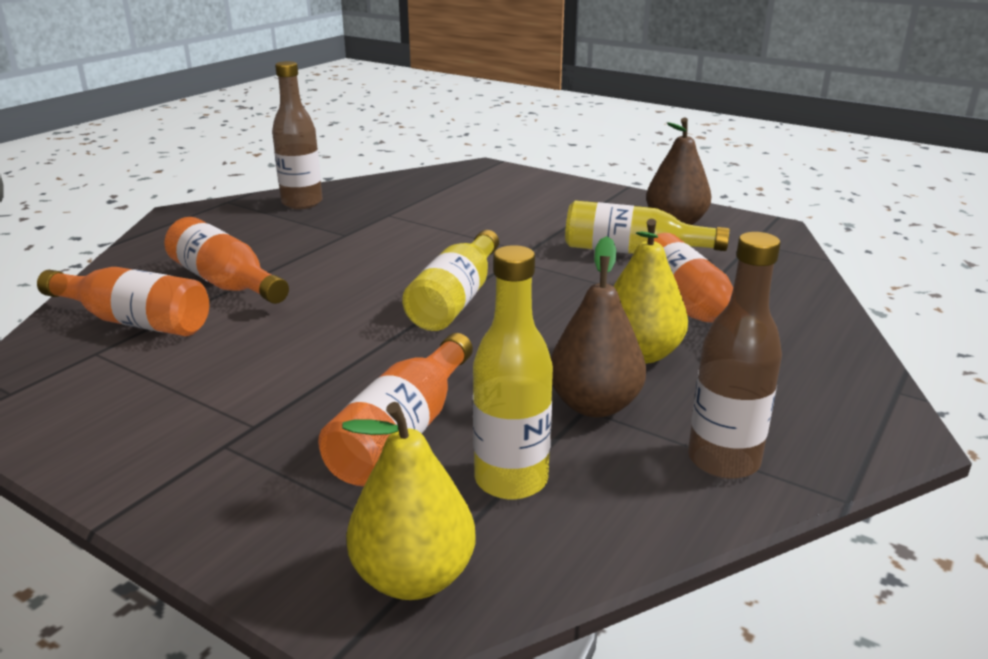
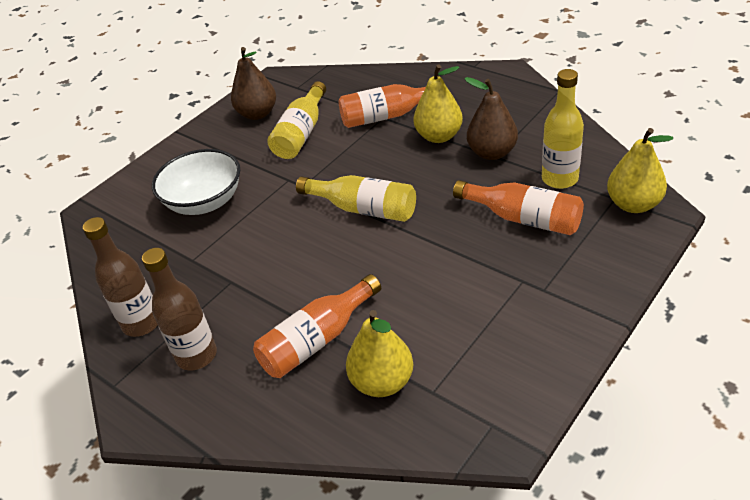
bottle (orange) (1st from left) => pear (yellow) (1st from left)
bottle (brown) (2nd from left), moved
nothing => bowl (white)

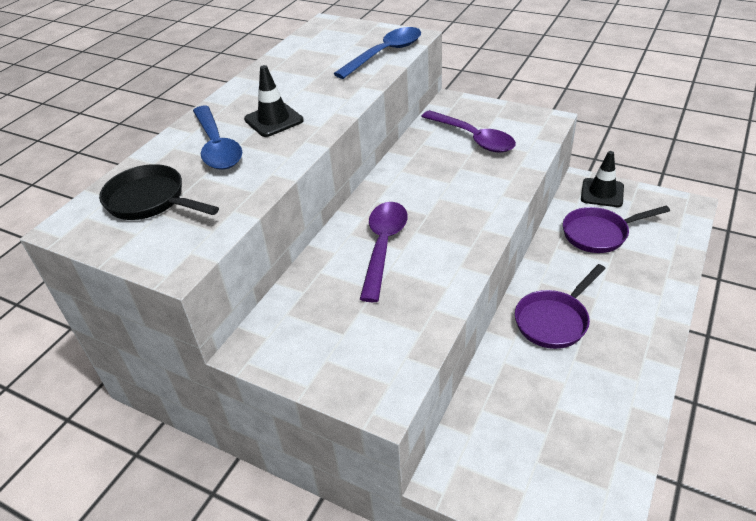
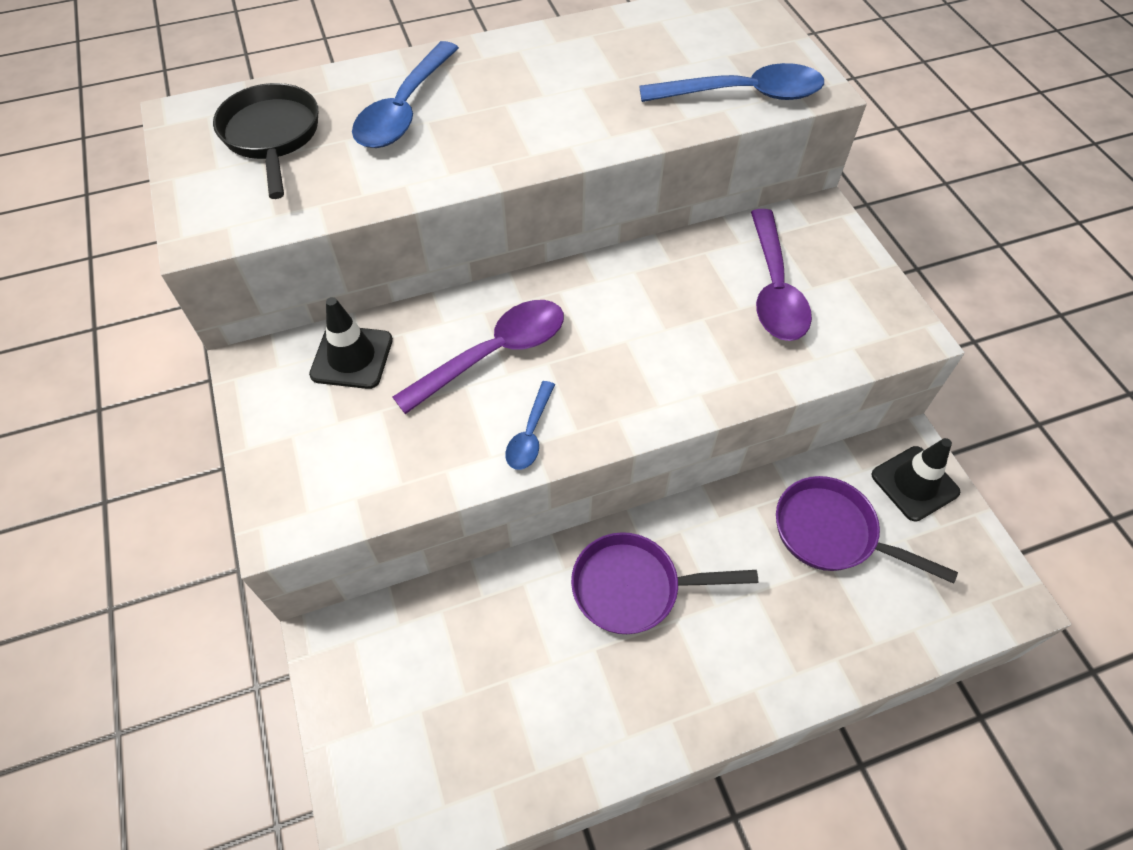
traffic cone (black) (1st from left), moved
nothing => spoon (blue) (2nd from left)

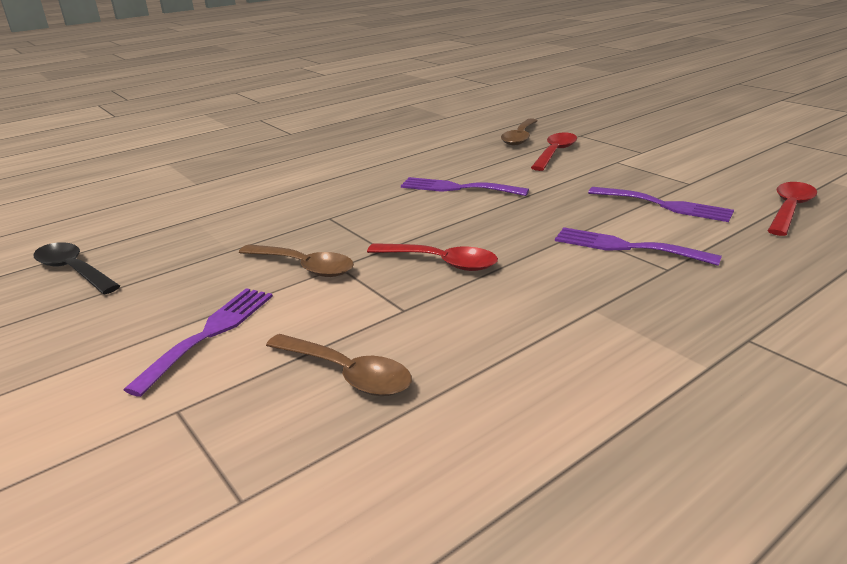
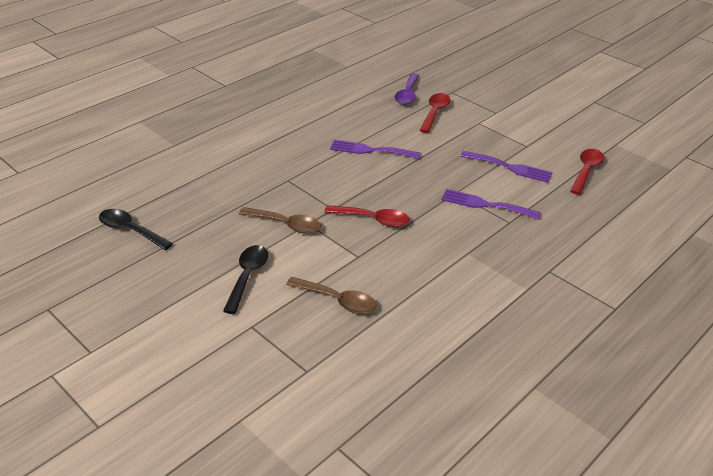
fork (purple) (1st from left) => spoon (black) (2nd from left)
spoon (brown) (3rd from left) => spoon (purple)

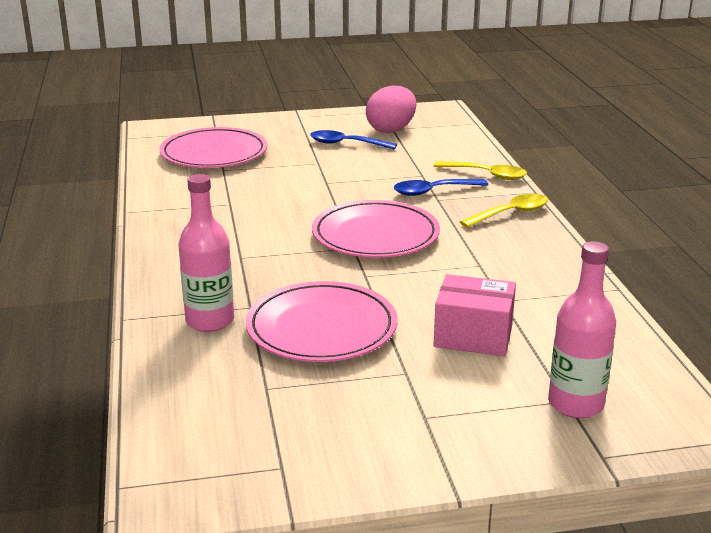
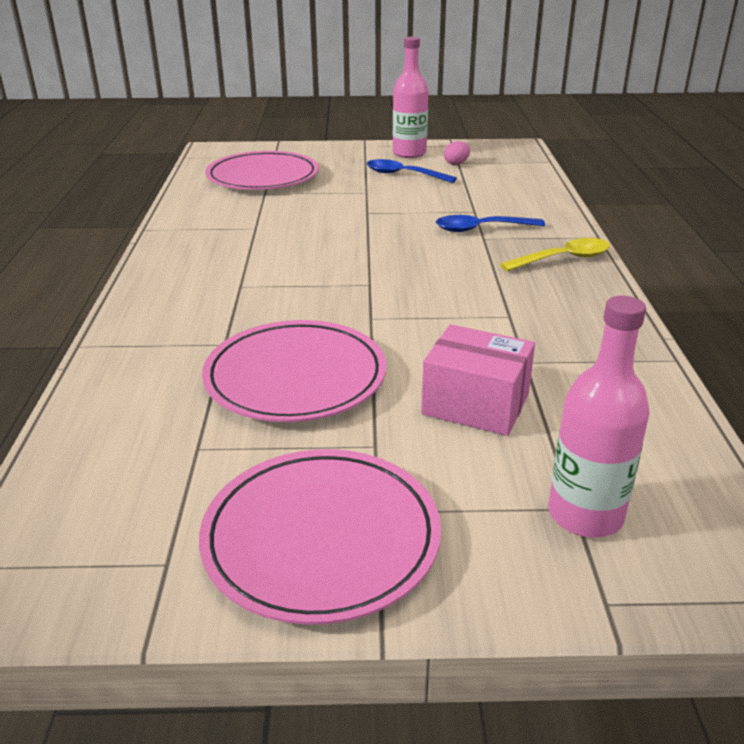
bottle (pink) (1st from left), moved
plate (pink) (3rd from left), moved
egg (pink), x0.47
spoon (yellow) (1st from left) => nothing

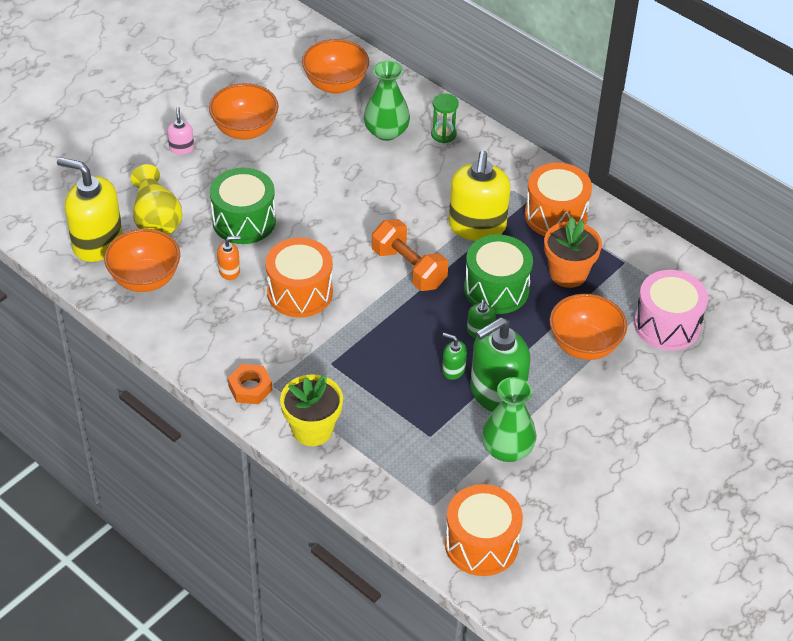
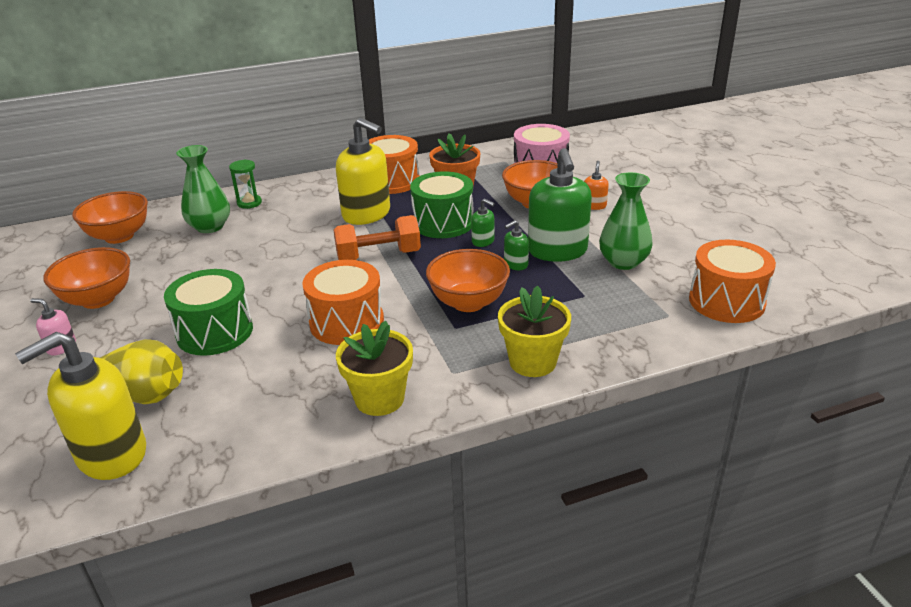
bowl (orange) (1st from left in the first image) => bowl (orange) (3rd from left), moved
soap dispenser (orange), moved
nut (orange) => nothing
nothing => flower pot (yellow) (1st from left)

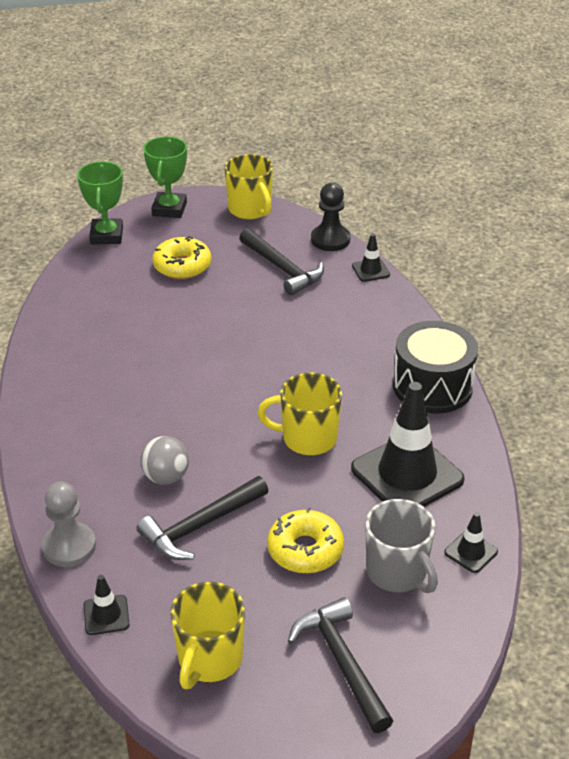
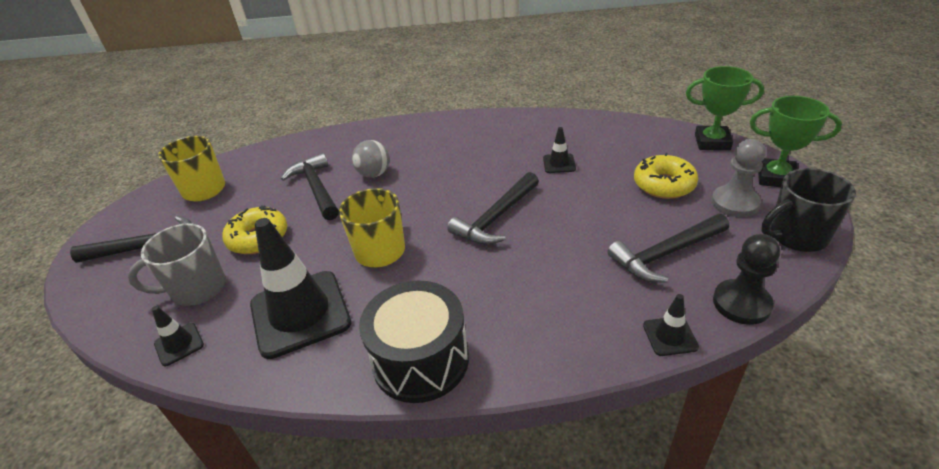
pawn (grey), moved
traffic cone (black) (1st from left in the first image) => traffic cone (black) (3rd from left), moved
mug (yellow) (2nd from left) => mug (black)
nothing => hammer (black) (3rd from left)

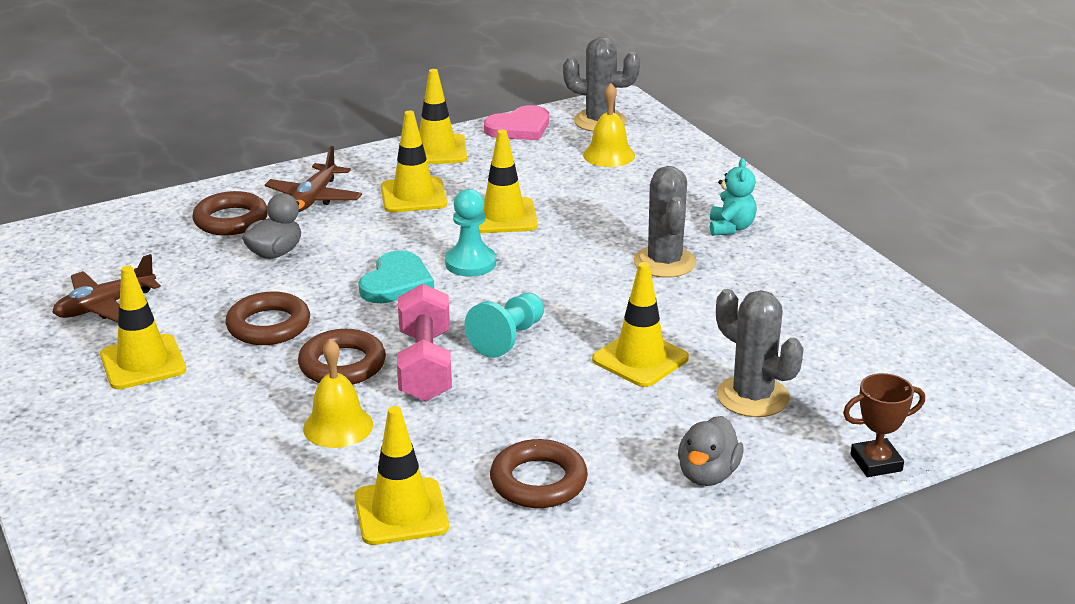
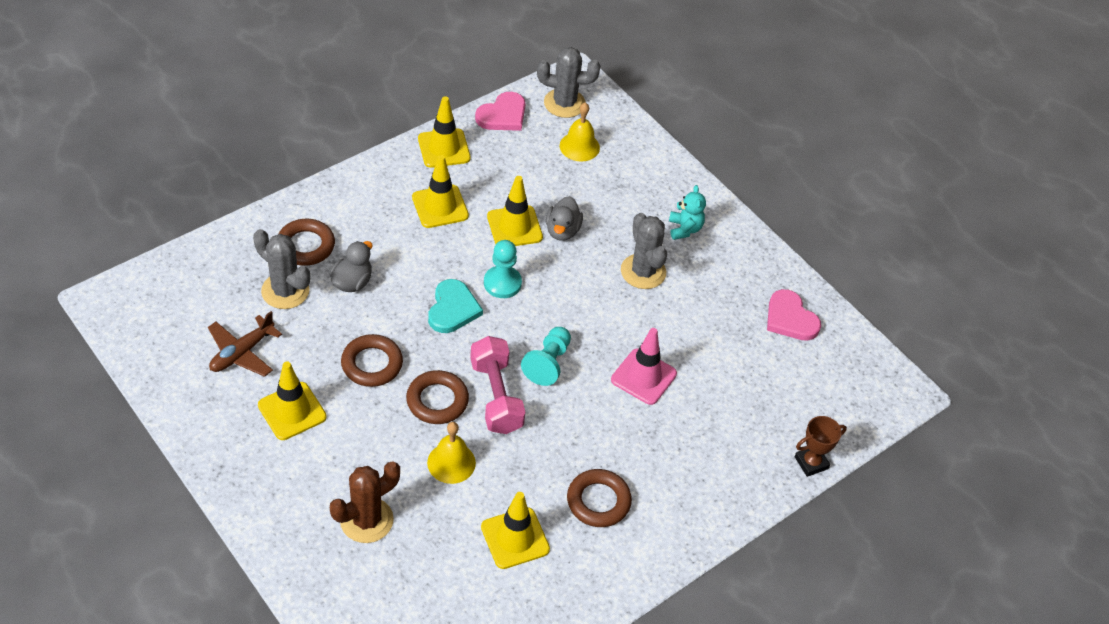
plane (brown) (2nd from left) => nothing
traffic cone (yellow) (6th from left) => traffic cone (pink)
duck (grey) (2nd from left), moved
cactus (grey) (3rd from left in the first image) => cactus (grey) (1st from left), moved
nothing => cactus (brown)
nothing => heart (pink) (2nd from left)

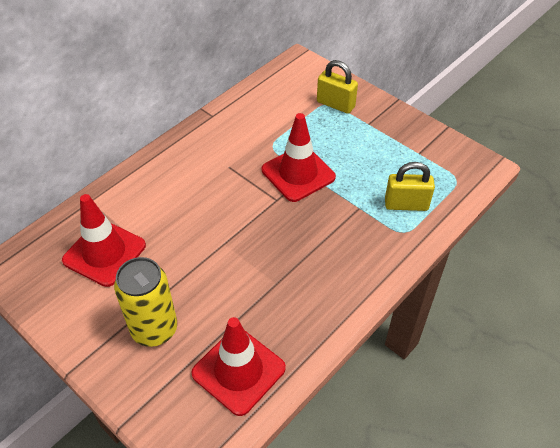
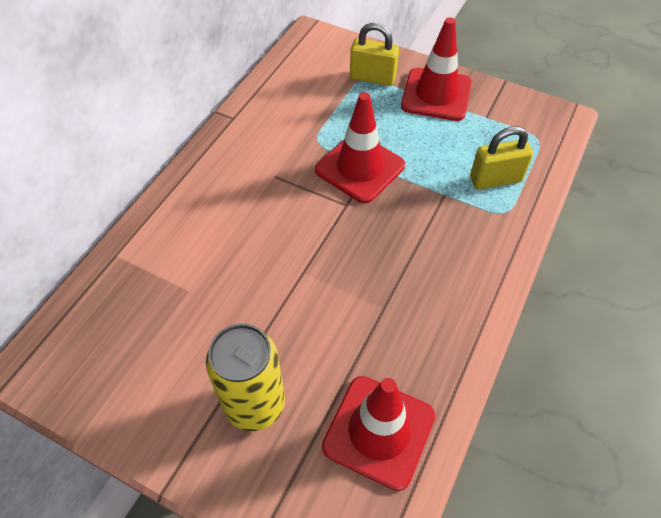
traffic cone (red) (1st from left in the first image) => traffic cone (red) (3rd from left), moved

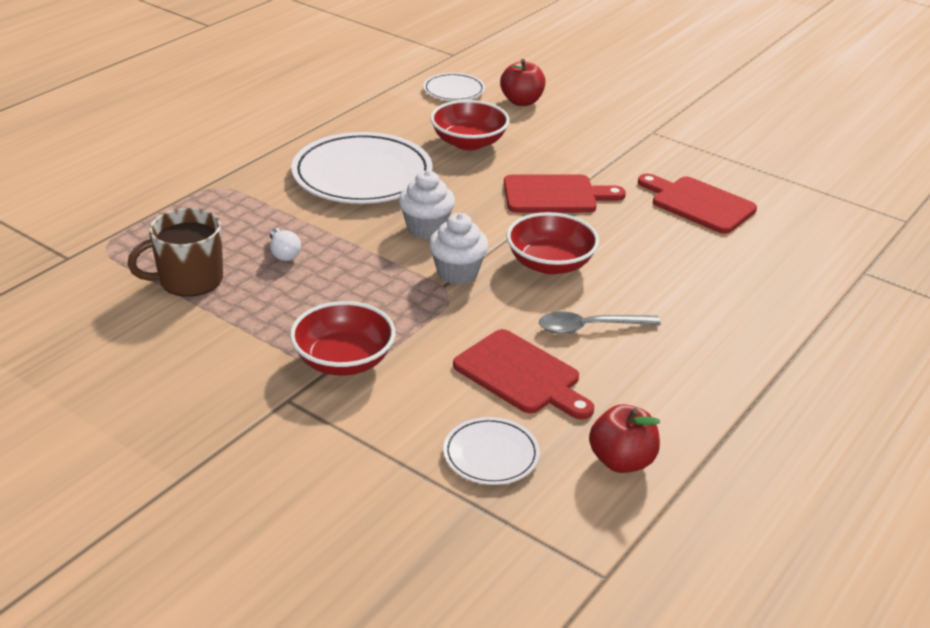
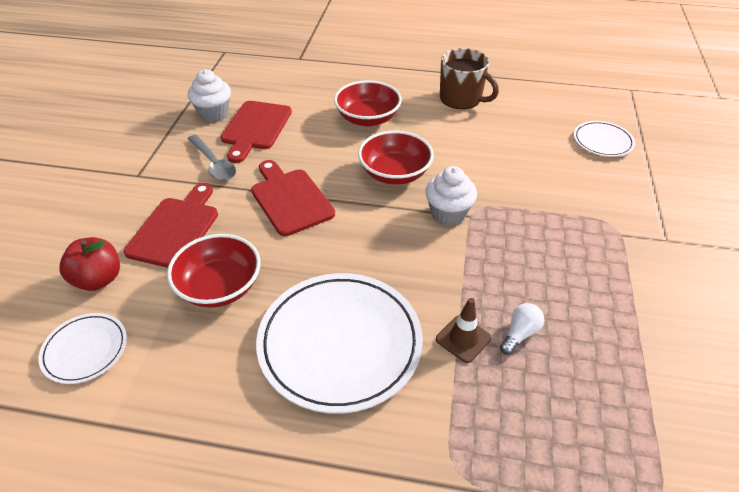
mug (brown), moved
bowl (red) (1st from left in the first image) => bowl (red) (2nd from left), moved
cupcake (white) (1st from left), moved
cutting board (red) (1st from left), moved
spoon (grey), moved
apple (red) (2nd from left) => nothing
nothing => traffic cone (brown)

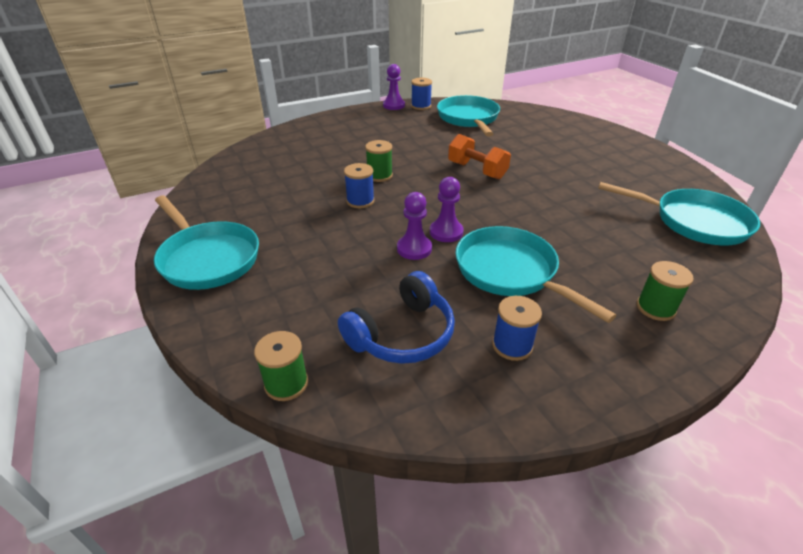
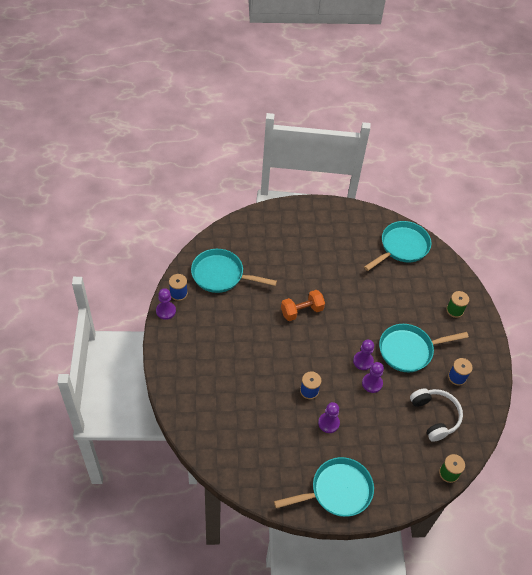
headphones (blue) => headphones (white)
spool (green) (2nd from left) => nothing
nothing => pawn (purple) (2nd from left)

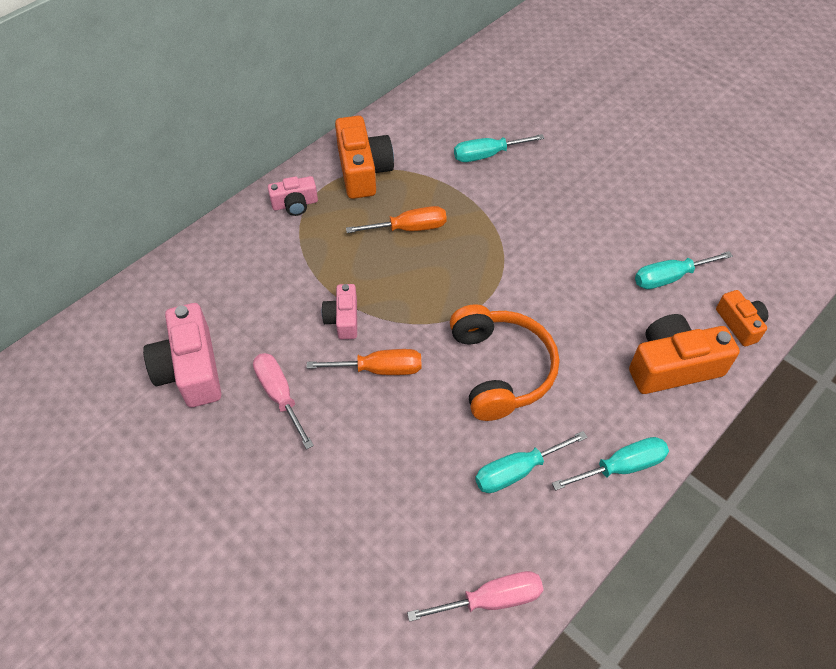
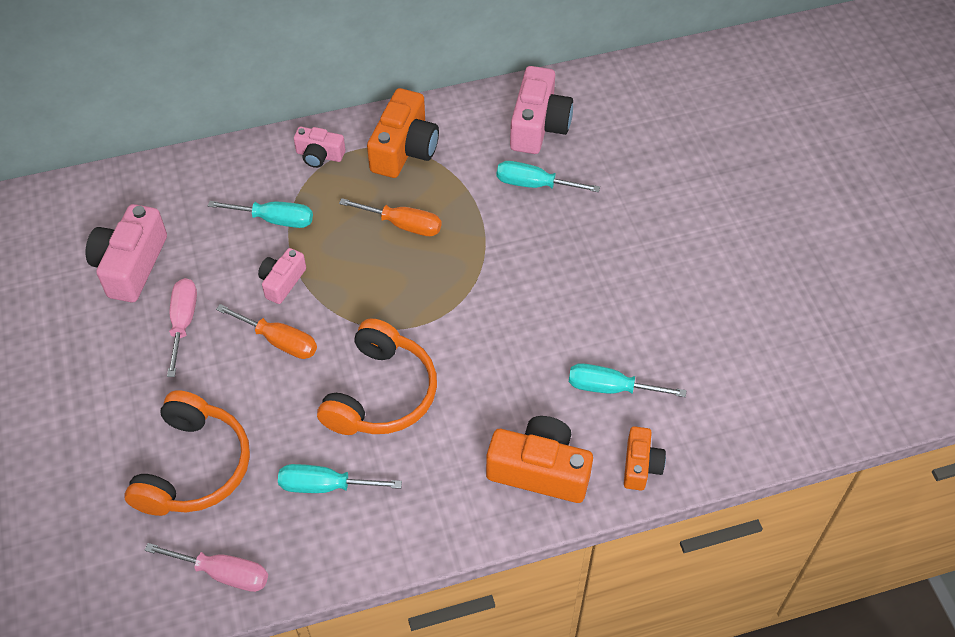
screwdriver (turquoise) (3rd from left in the first image) => screwdriver (turquoise) (1st from left), moved
nothing => headphones (orange) (1st from left)
nothing => camera (pink) (4th from left)

